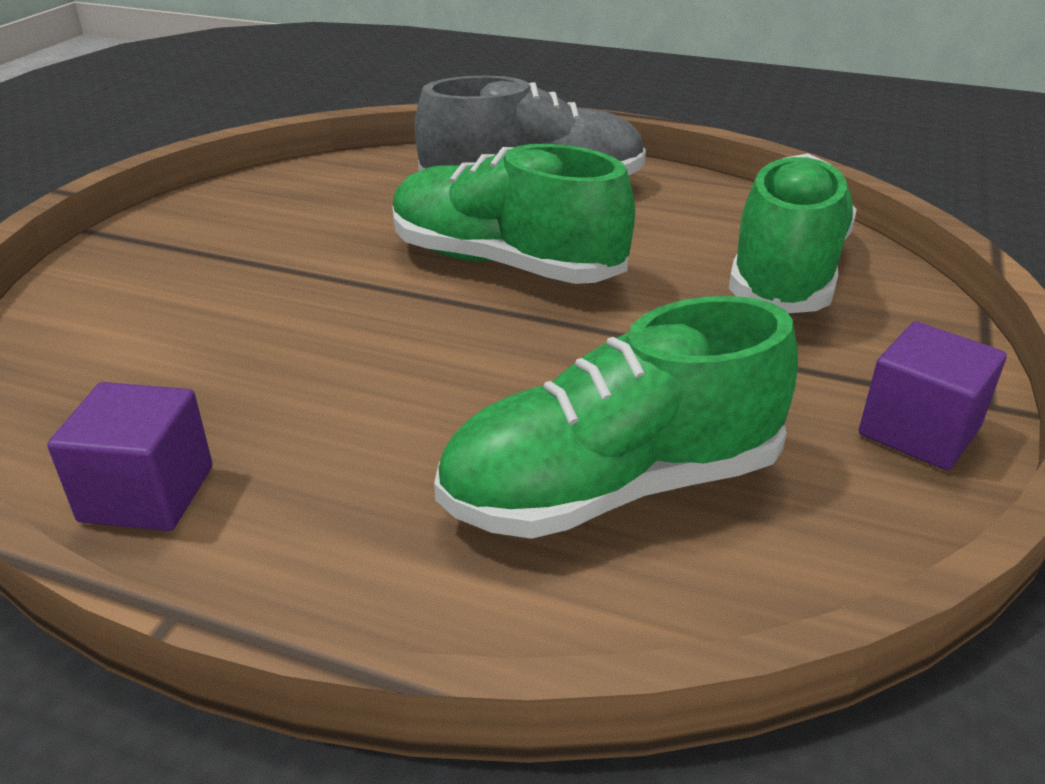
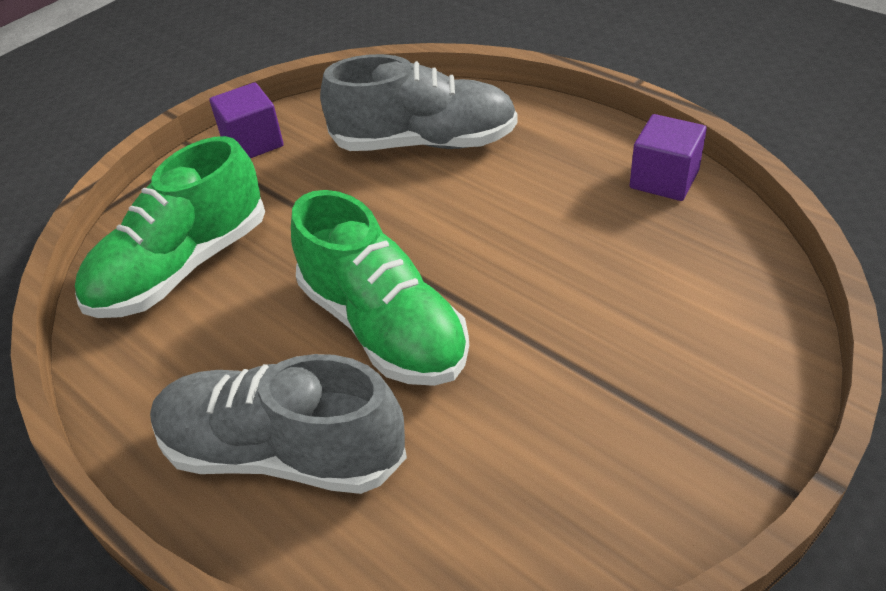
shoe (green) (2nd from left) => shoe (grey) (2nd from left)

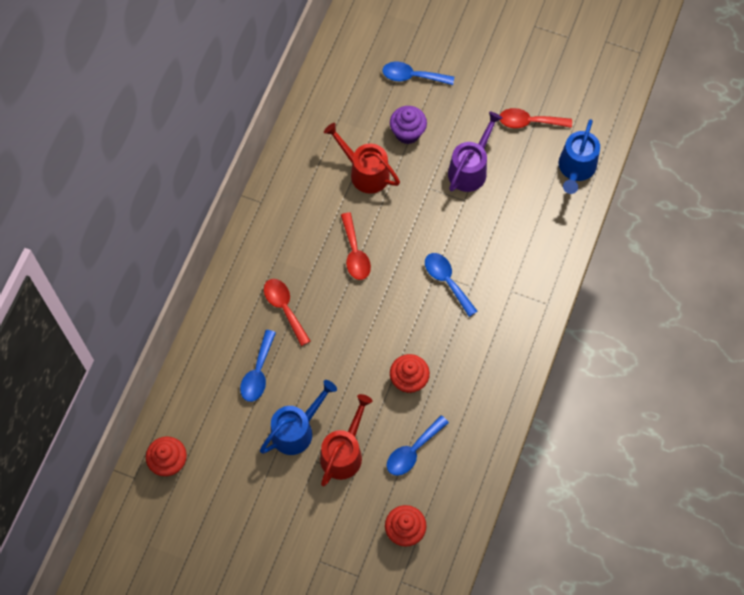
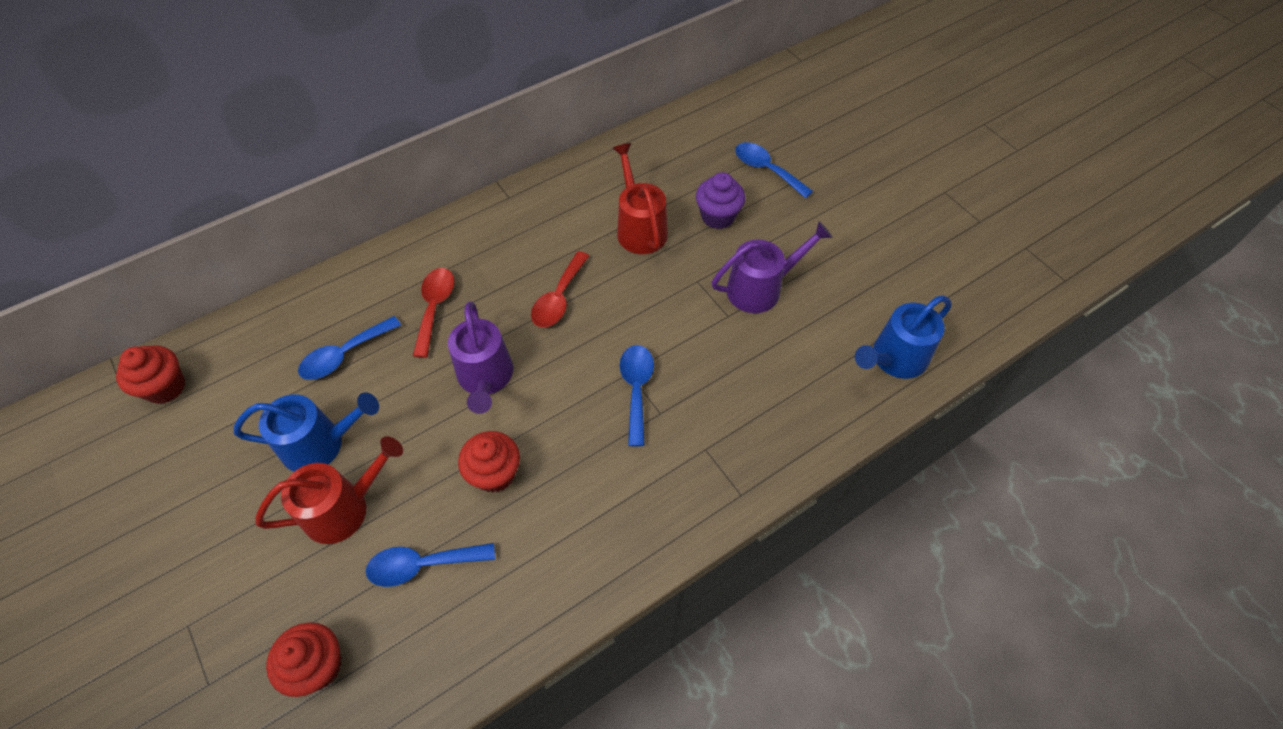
spoon (red) (3rd from left) => nothing
nothing => watering can (purple) (1st from left)

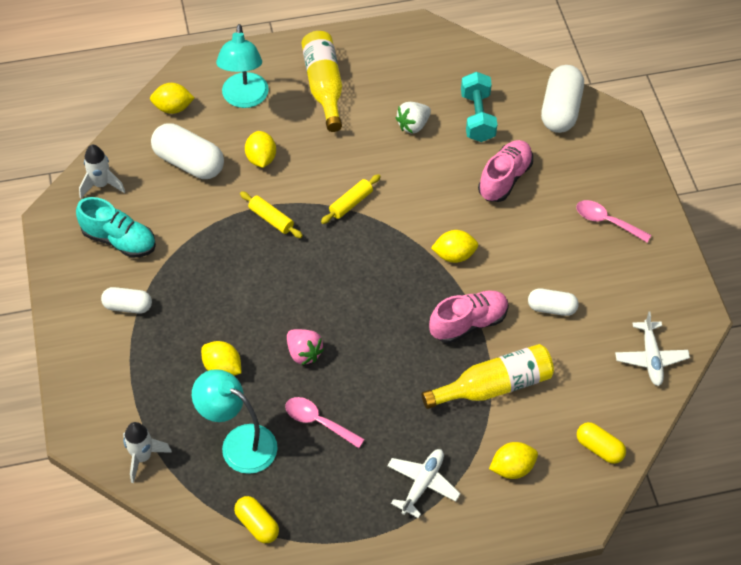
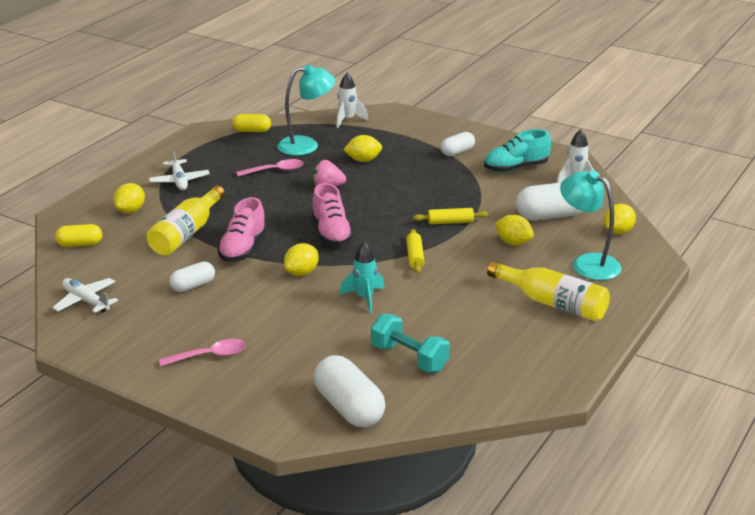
strawberry (white) => nothing
shoe (pink) (2nd from left), moved
nothing => rocket (turquoise)

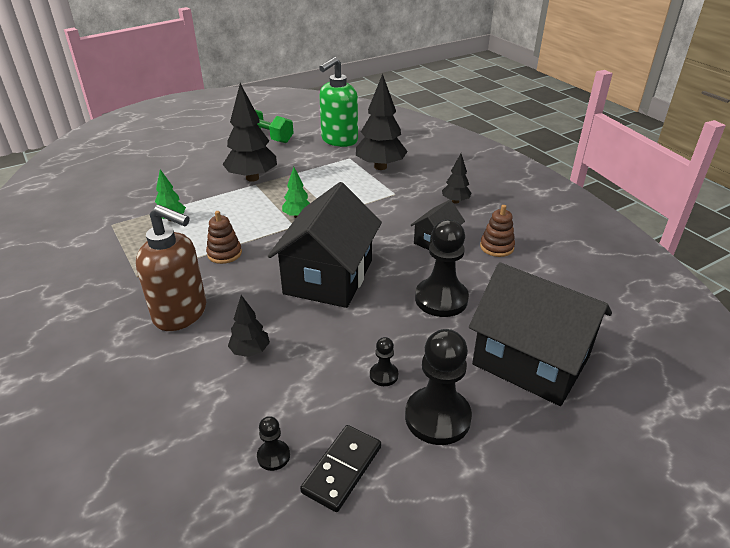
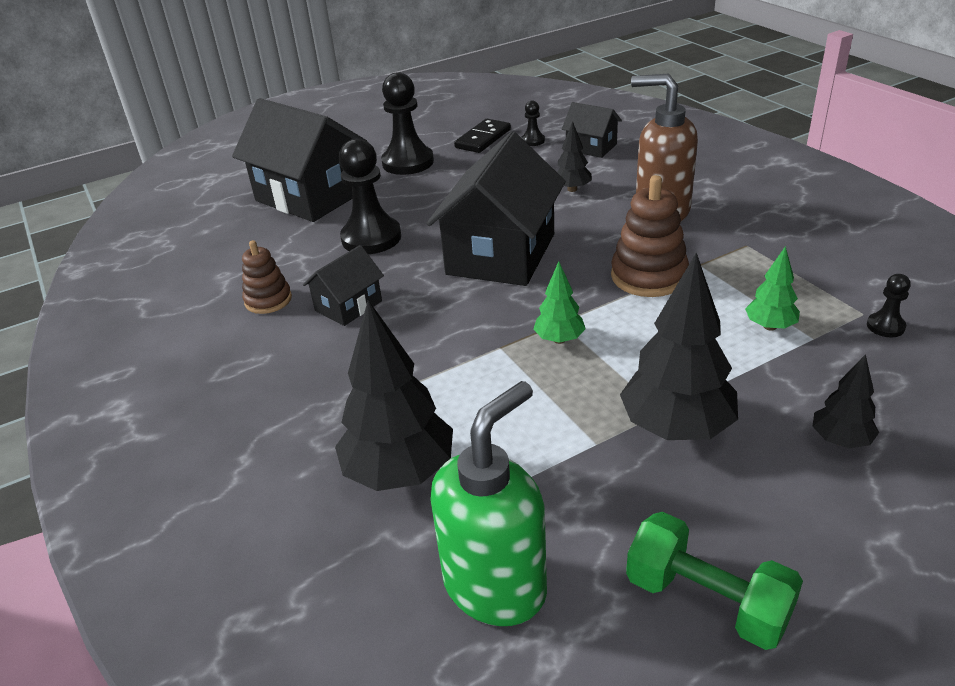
stacking toy (brown) (1st from left in the first image) => stacking toy (brown) (2nd from left), x1.57
pawn (black) (2nd from left in the first image) => pawn (black) (4th from left), moved
tree (black) (4th from left), moved
nothing => house (black) (4th from left)

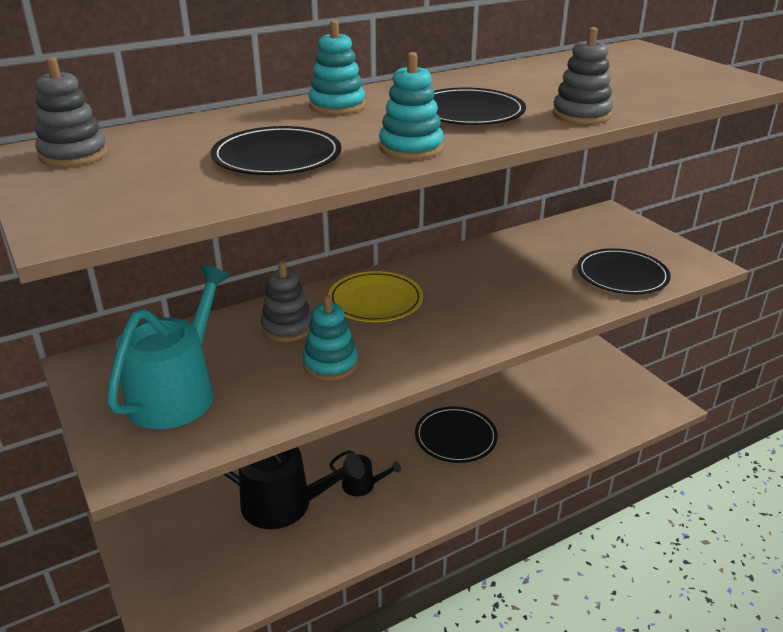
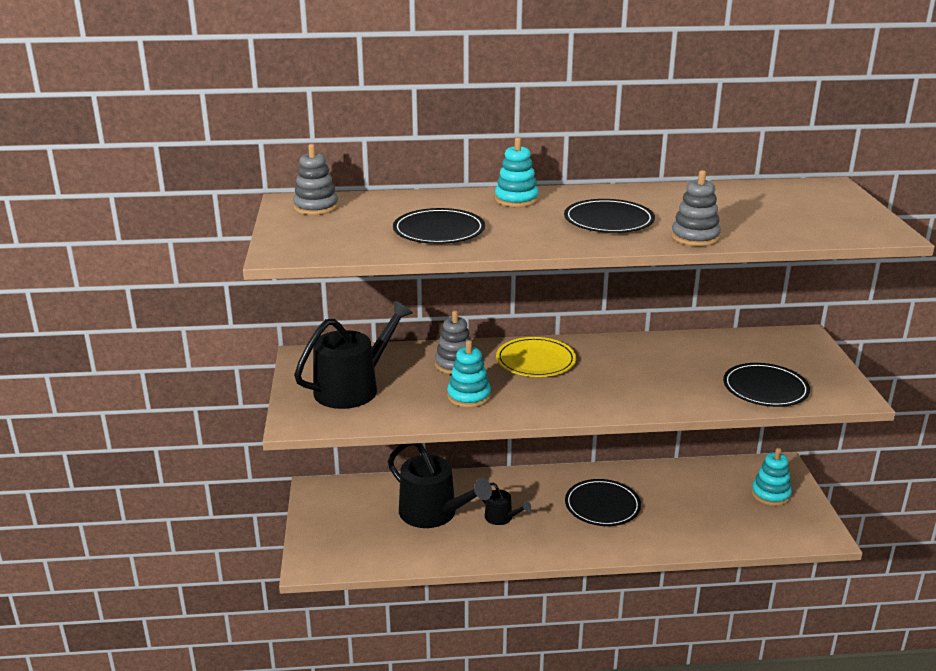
watering can (turquoise) => watering can (black) (1st from left)
stacking toy (turquoise) (3rd from left), moved

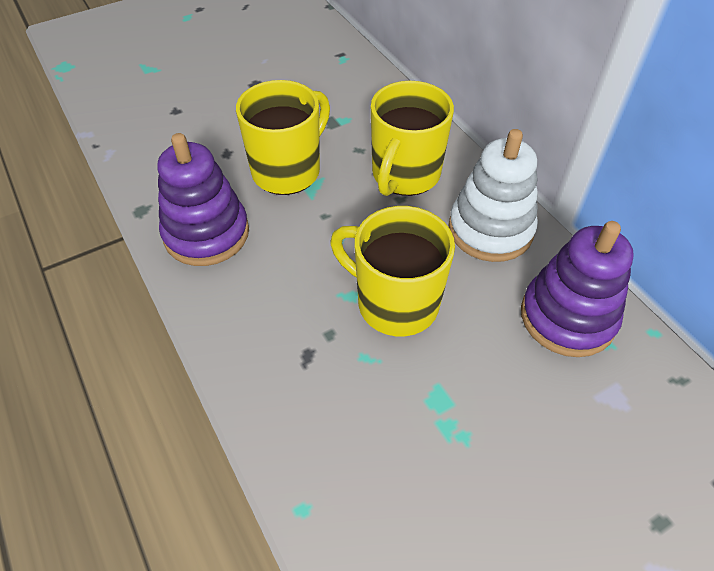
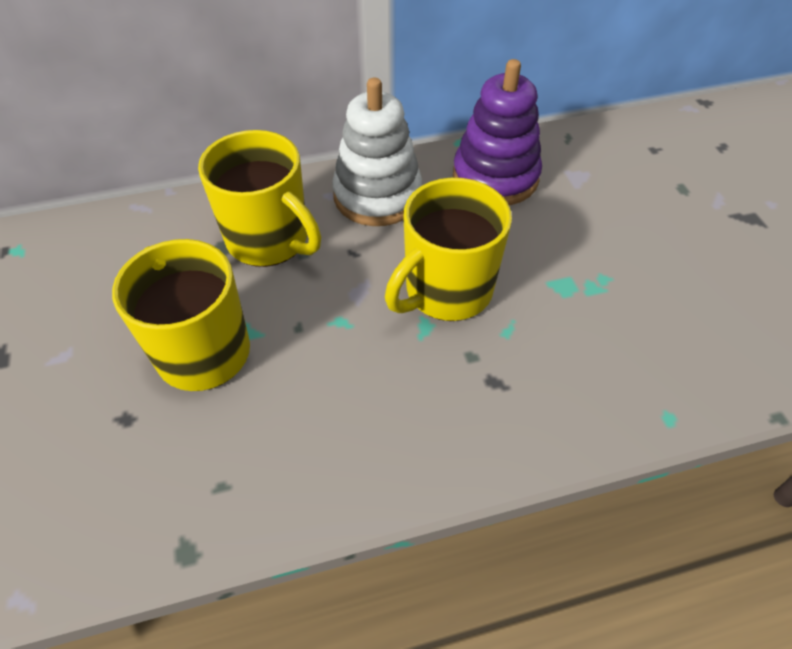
stacking toy (purple) (1st from left) => nothing

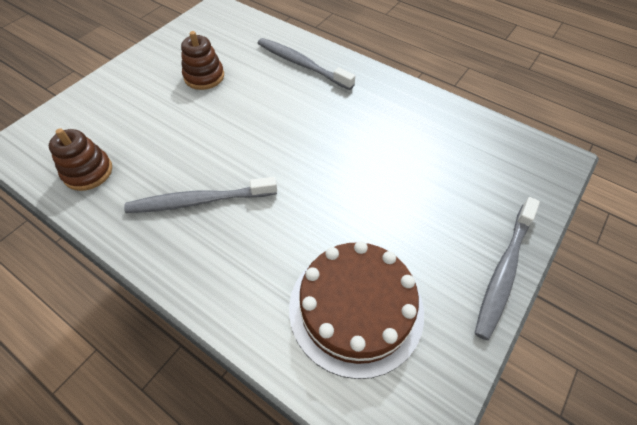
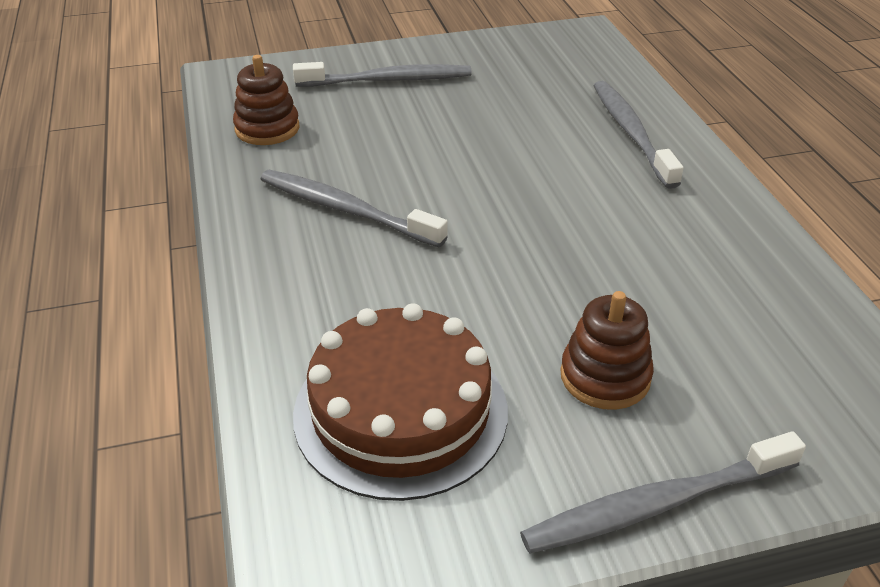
stacking toy (brown) (2nd from left), moved
nothing => toothbrush (grey) (2nd from left)

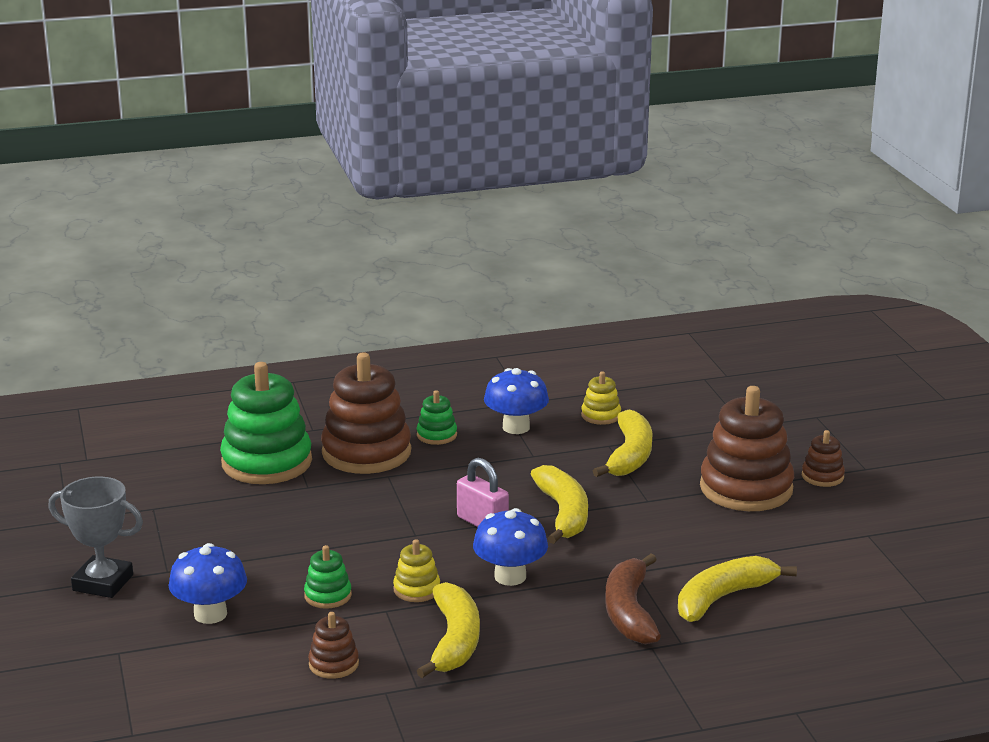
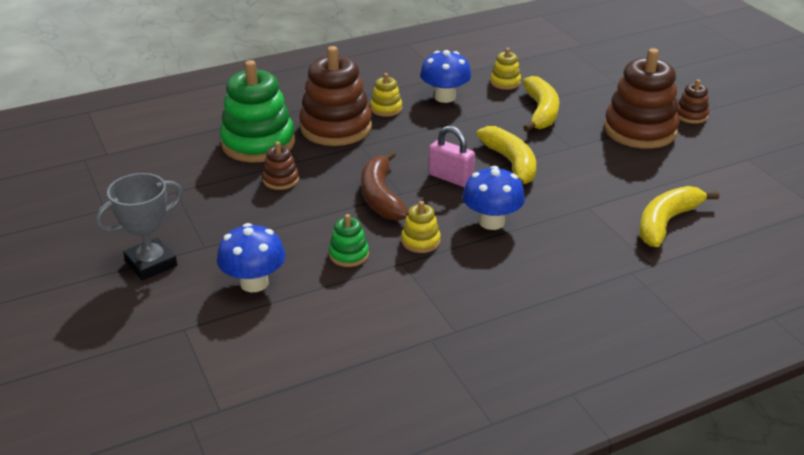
trophy (grey), 45 degrees counterclockwise
stacking toy (brown) (1st from left), moved
stacking toy (green) (3rd from left) => stacking toy (yellow) (1st from left)
banana (yellow) (1st from left) => nothing
banana (brown), moved

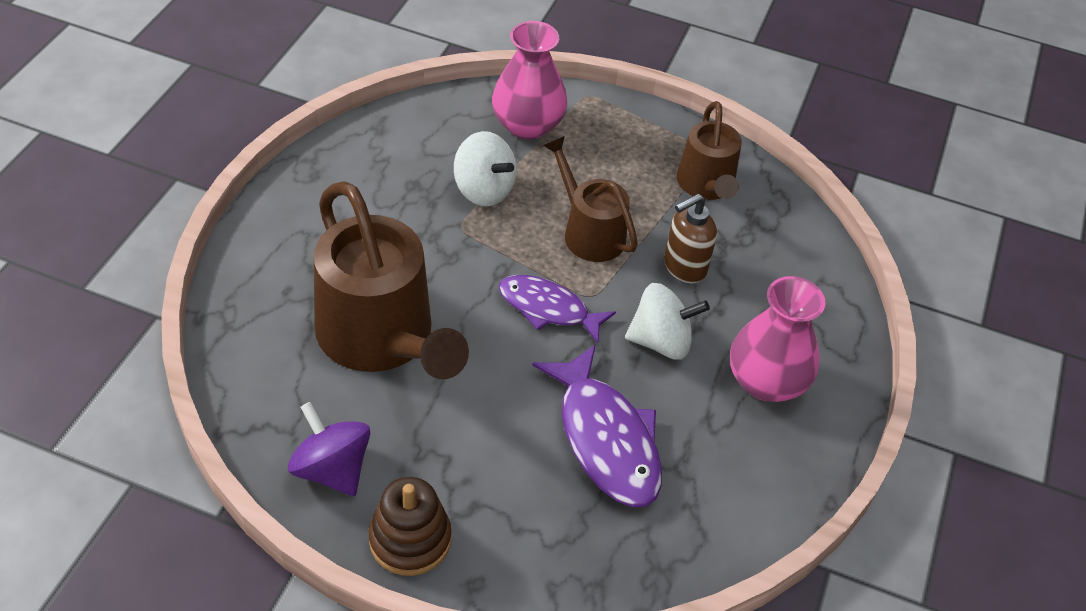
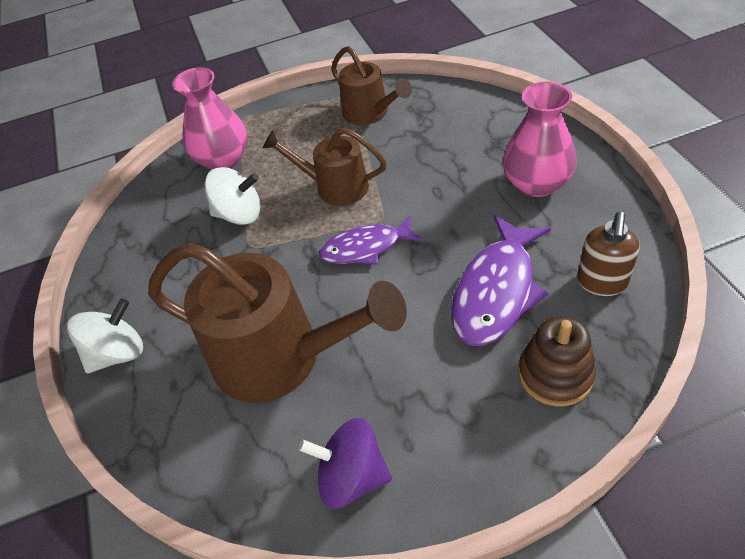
stacking toy (brown), moved
fish (purple) (2nd from left), 90 degrees clockwise
spinning top (white) (2nd from left in the first image) => spinning top (white) (1st from left), moved
soap dispenser (brown), moved

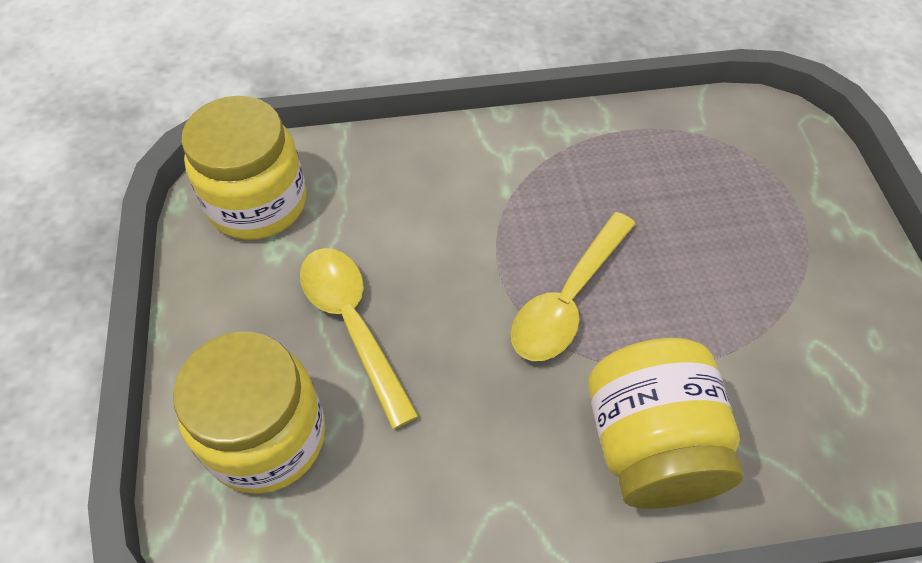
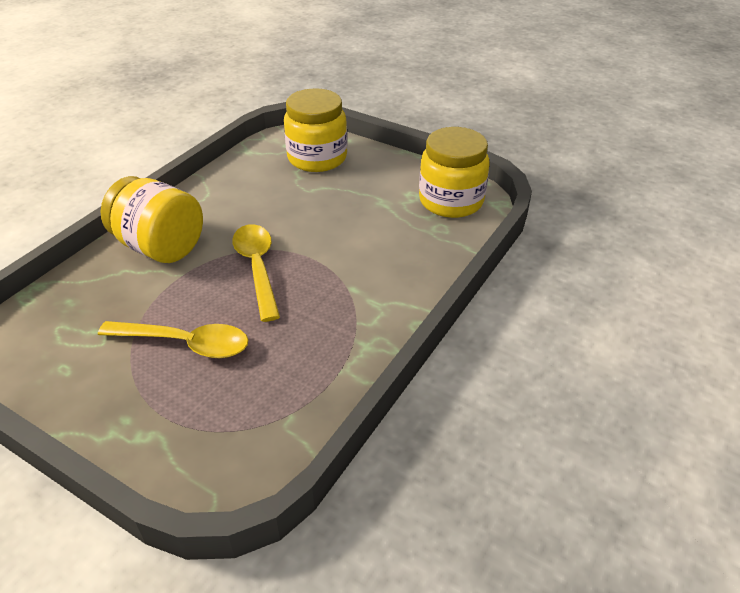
spoon (yellow) (1st from left), moved

